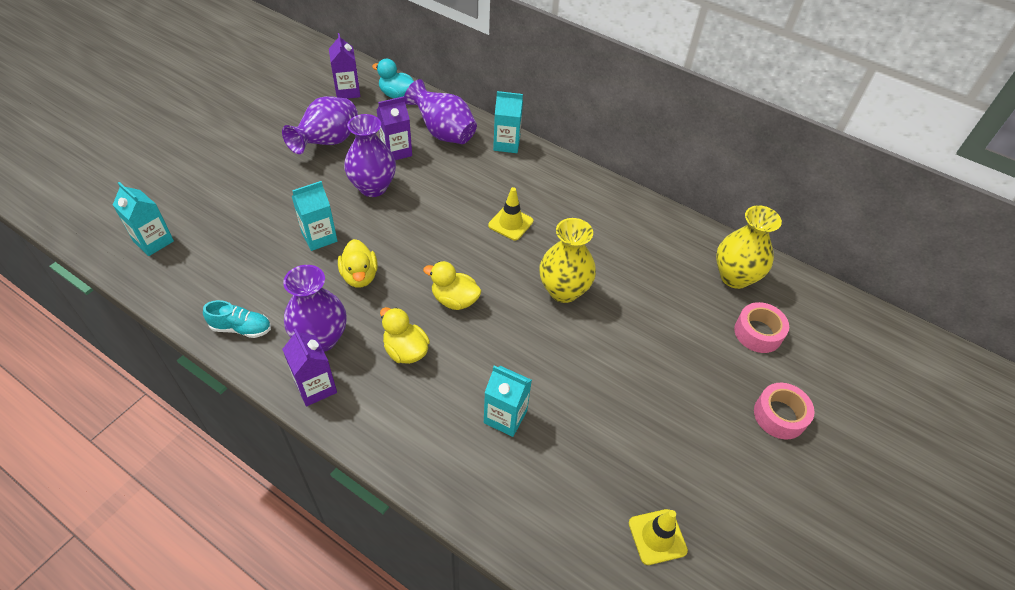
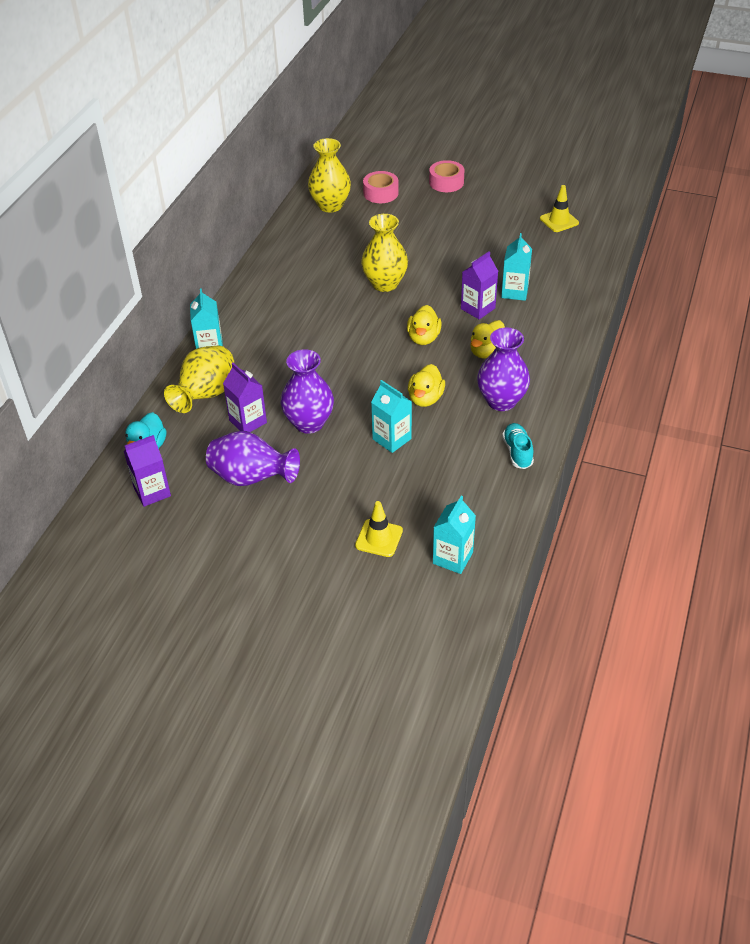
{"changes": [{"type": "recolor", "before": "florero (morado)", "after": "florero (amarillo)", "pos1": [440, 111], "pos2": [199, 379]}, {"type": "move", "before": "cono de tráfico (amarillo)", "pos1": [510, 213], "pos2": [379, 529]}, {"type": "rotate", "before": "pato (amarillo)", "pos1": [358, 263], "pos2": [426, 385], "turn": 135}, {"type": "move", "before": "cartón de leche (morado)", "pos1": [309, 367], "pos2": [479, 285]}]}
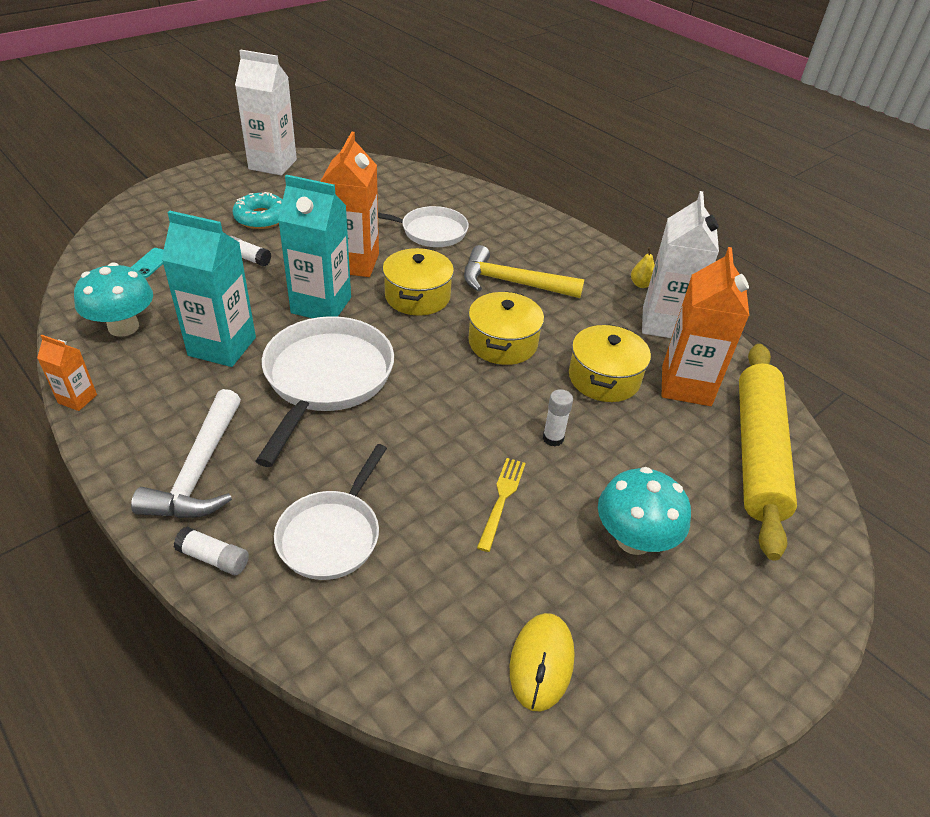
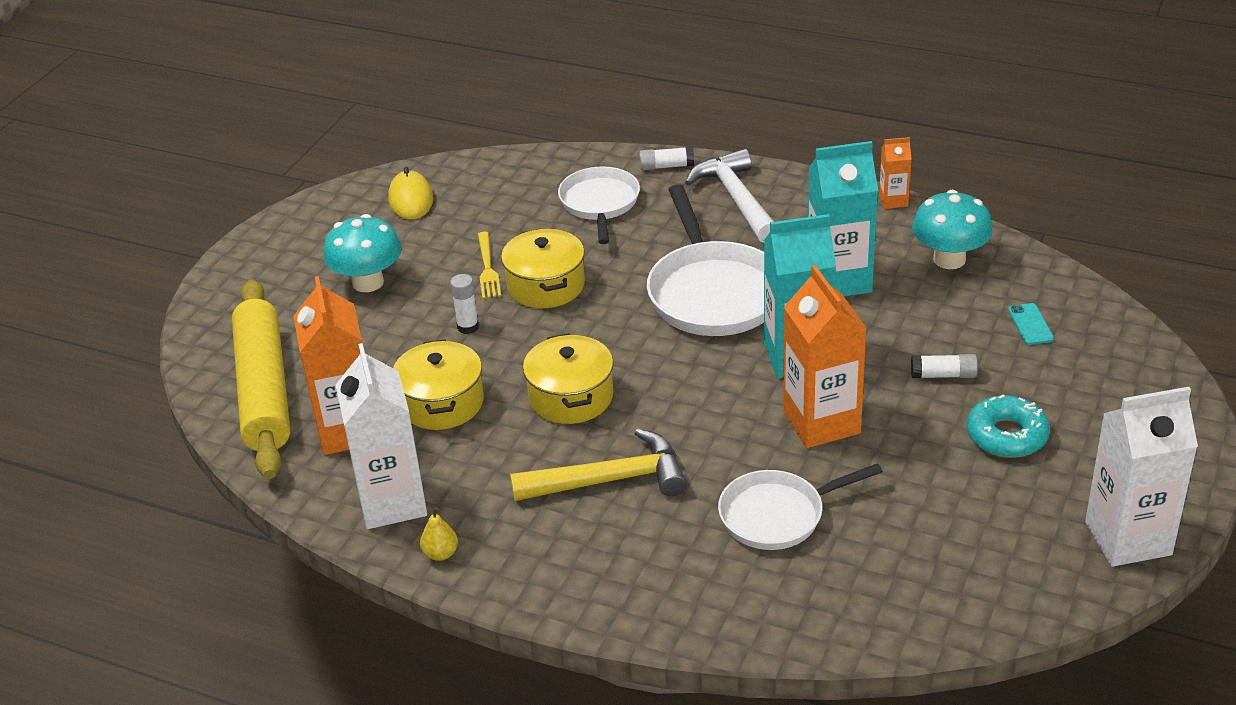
{"changes": [{"type": "move", "before": "olla (amarillo)", "pos1": [418, 282], "pos2": [543, 268]}]}
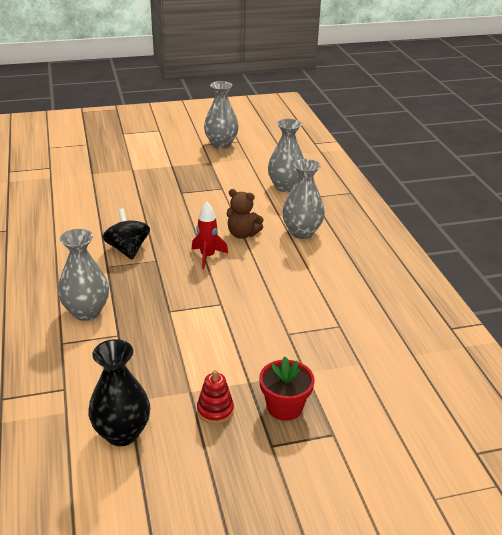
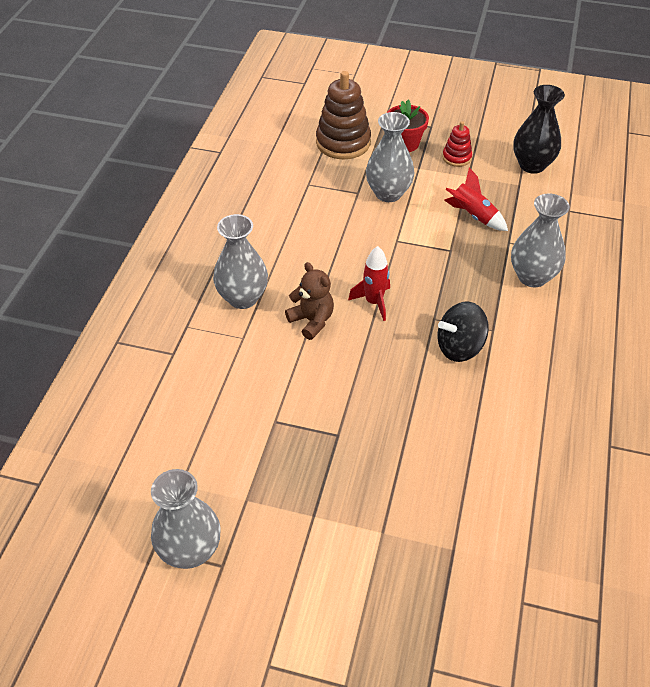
{"changes": [{"type": "move", "before": "florero (gris)", "pos1": [286, 155], "pos2": [390, 157]}, {"type": "rotate", "before": "peonza (negro)", "pos1": [126, 234], "pos2": [463, 332], "turn": 60}, {"type": "insert", "after": "juguete apilable (marrón)", "pos2": [343, 115]}, {"type": "insert", "after": "cohete (rojo)", "pos2": [476, 199]}]}
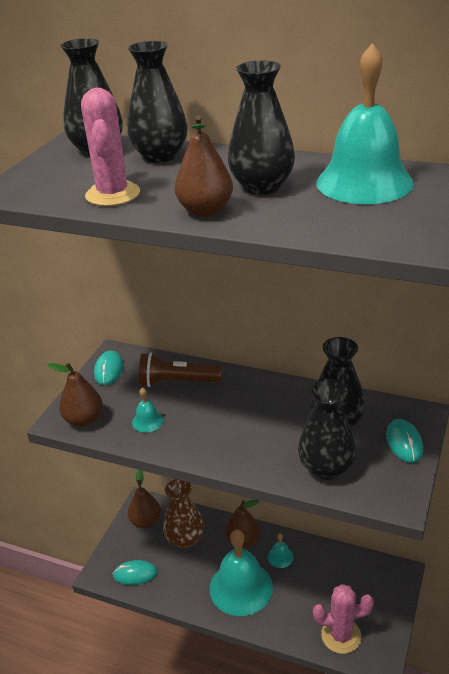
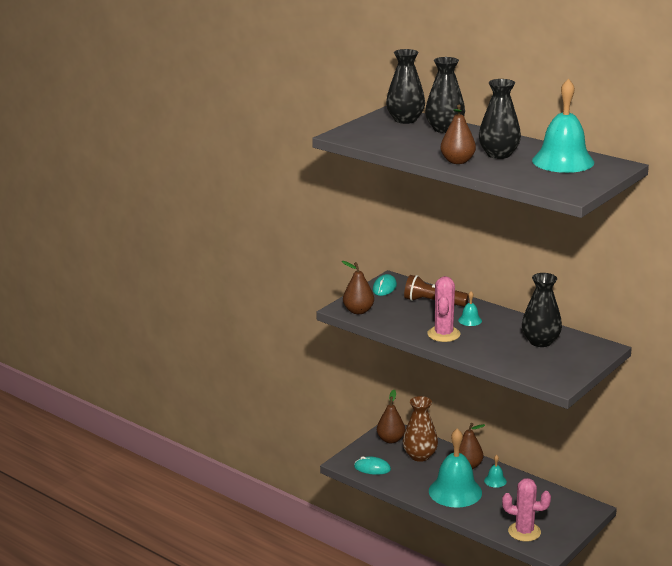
{"changes": [{"type": "move", "before": "cactus (rosa)", "pos1": [110, 147], "pos2": [444, 309]}, {"type": "delete", "before": "florero (negro)", "pos1": [327, 429]}, {"type": "move", "before": "campana (turquesa)", "pos1": [148, 410], "pos2": [470, 308]}, {"type": "delete", "before": "ratón (turquesa)", "pos1": [404, 441]}]}
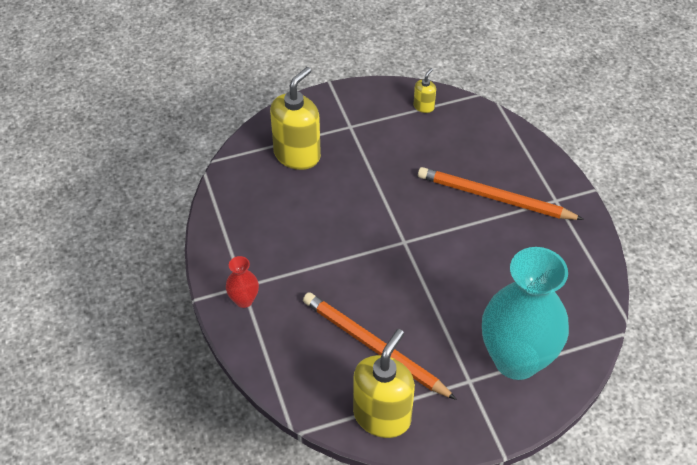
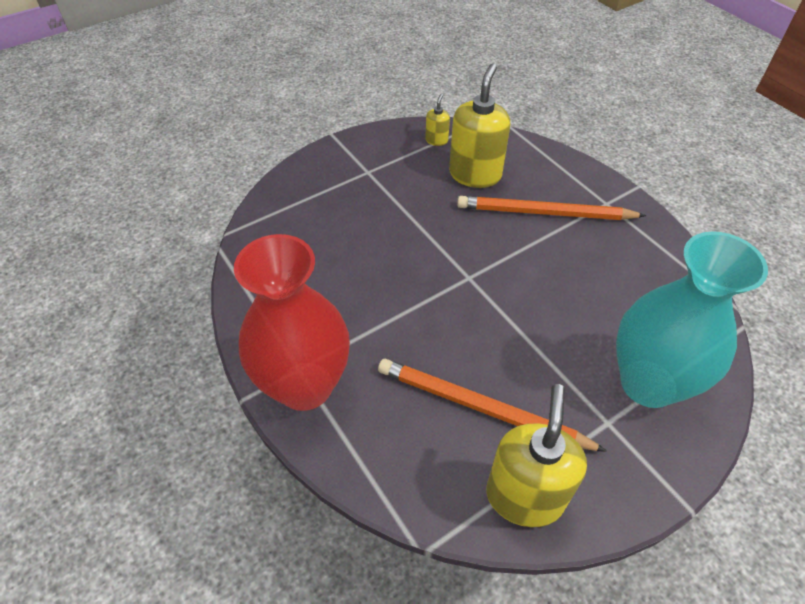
{"changes": [{"type": "move", "before": "dispensador de jabón (amarillo)", "pos1": [295, 118], "pos2": [479, 126]}, {"type": "resize", "before": "florero (rojo)", "pos1": [242, 282], "pos2": [292, 322], "scale": 2.43}]}
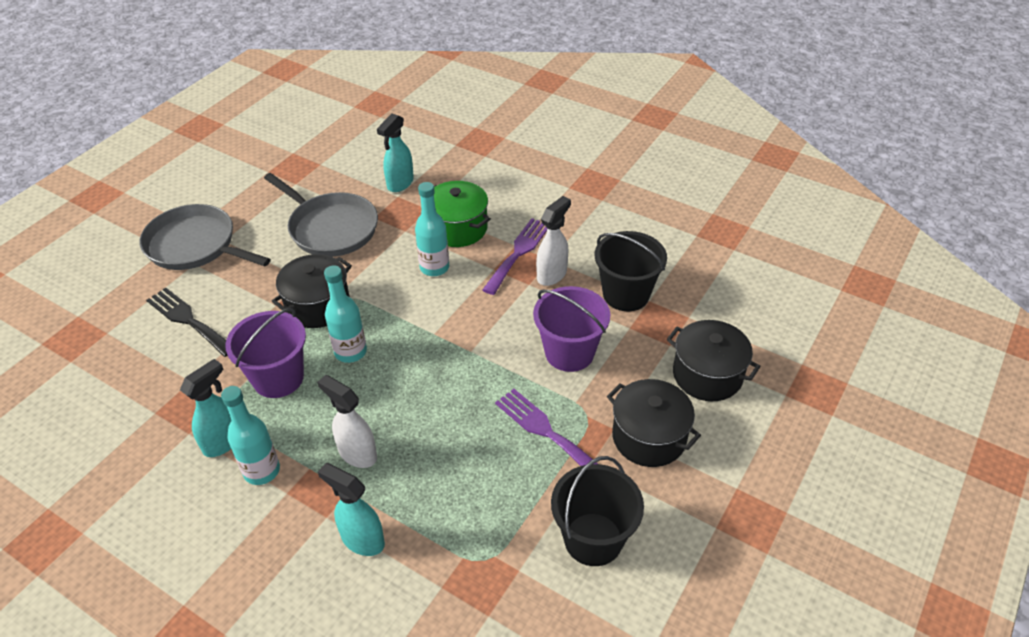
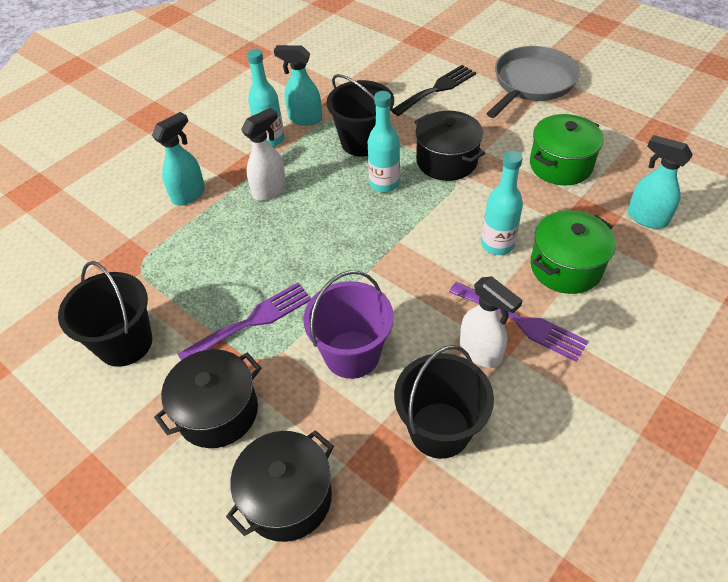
{"changes": [{"type": "replace", "before": "sartén (gris)", "after": "olla (verde)", "pos1": [321, 215], "pos2": [567, 149]}, {"type": "recolor", "before": "balde (morado)", "after": "balde (negro)", "pos1": [265, 353], "pos2": [360, 115]}, {"type": "rotate", "before": "pulverizador (turquesa)", "pos1": [206, 408], "pos2": [298, 85], "turn": 150}]}
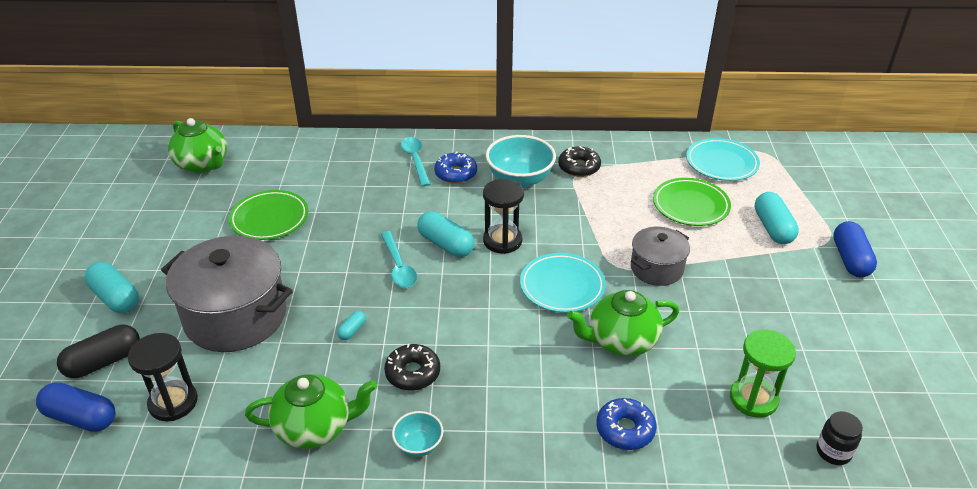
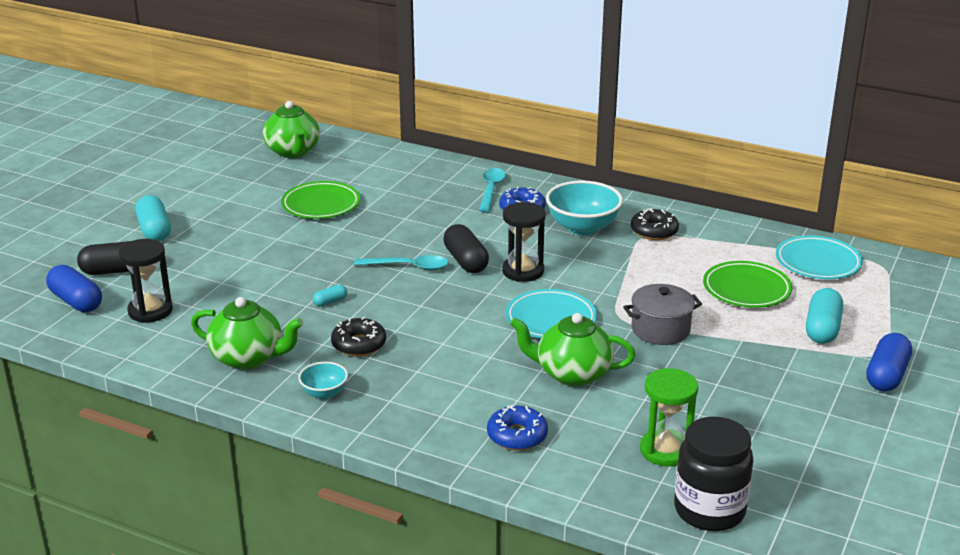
{"changes": [{"type": "recolor", "before": "cápsula (turquesa)", "after": "cápsula (negro)", "pos1": [445, 234], "pos2": [466, 248]}, {"type": "rotate", "before": "cuchara (turquesa)", "pos1": [399, 259], "pos2": [401, 262], "turn": -90}, {"type": "delete", "before": "olla (gris)", "pos1": [227, 294]}, {"type": "resize", "before": "tarro (negro)", "pos1": [840, 438], "pos2": [713, 474], "scale": 1.89}]}
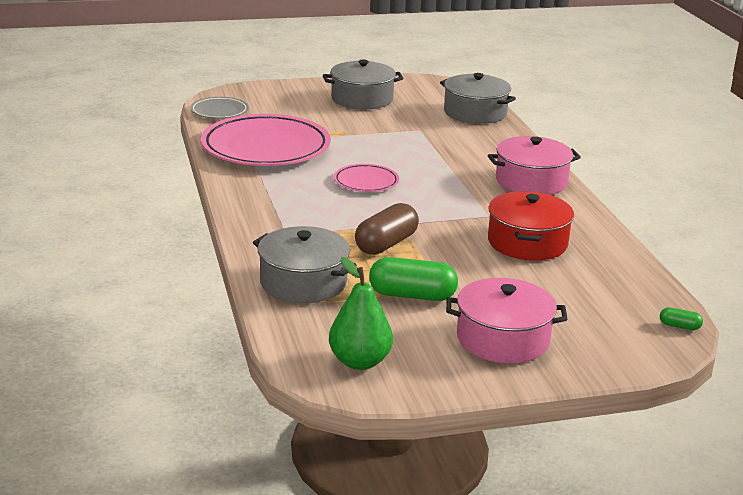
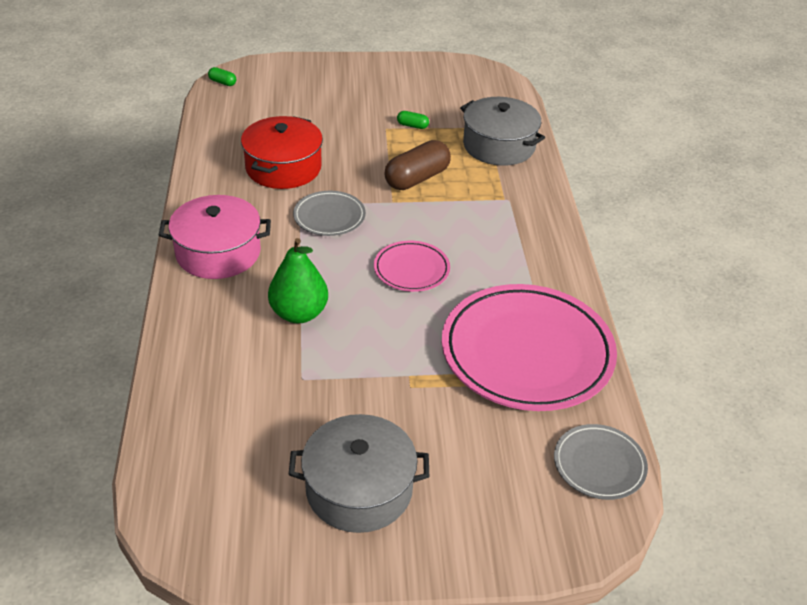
{"changes": [{"type": "delete", "before": "olla (gris)", "pos1": [478, 98]}, {"type": "move", "before": "pera (verde)", "pos1": [361, 313], "pos2": [298, 280]}, {"type": "resize", "before": "cápsula (verde)", "pos1": [413, 279], "pos2": [413, 120], "scale": 0.46}, {"type": "delete", "before": "olla (rosa)", "pos1": [506, 320]}, {"type": "insert", "after": "plato (gris)", "pos2": [329, 213]}]}
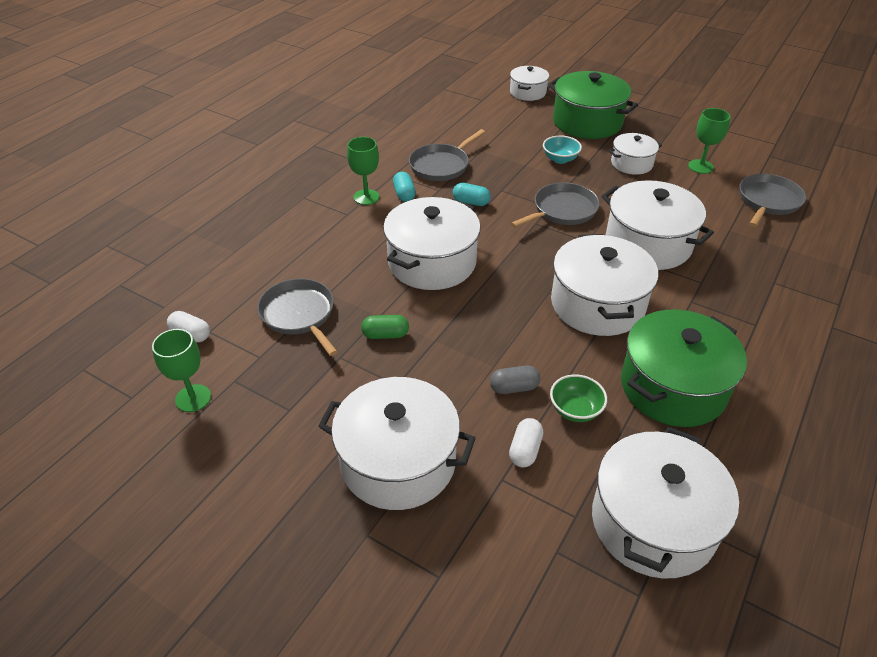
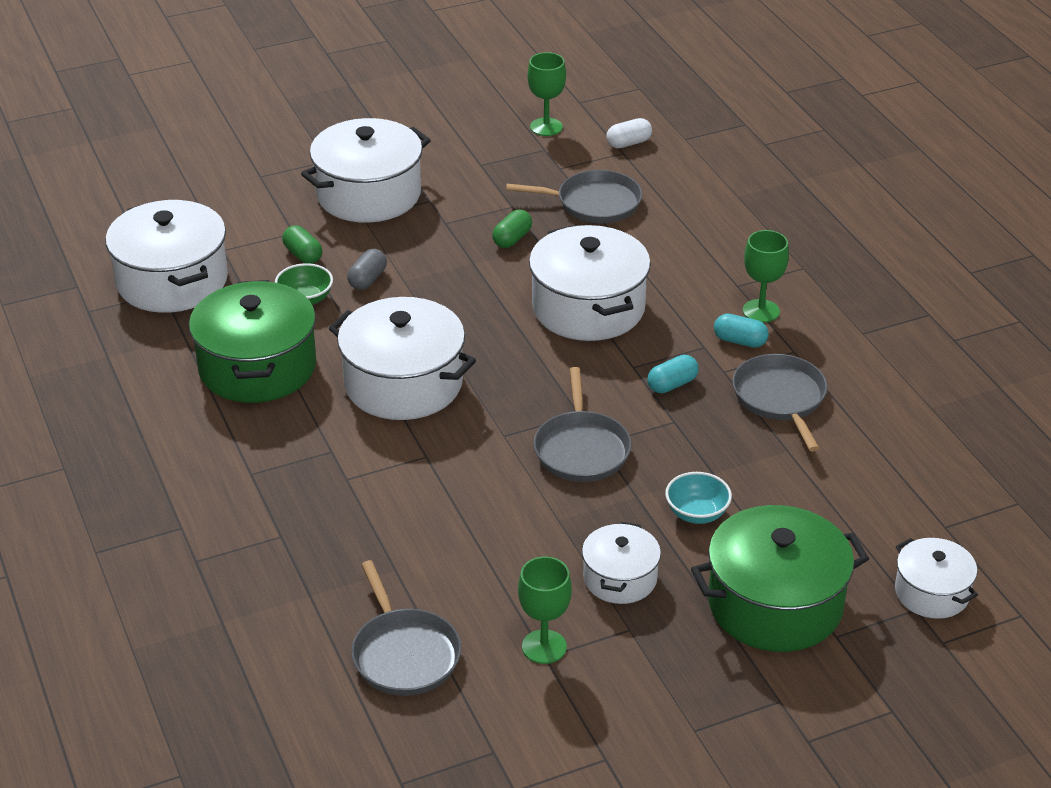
{"changes": [{"type": "delete", "before": "olla (blanco)", "pos1": [657, 225]}, {"type": "recolor", "before": "cápsula (blanco)", "after": "cápsula (verde)", "pos1": [526, 442], "pos2": [302, 244]}]}
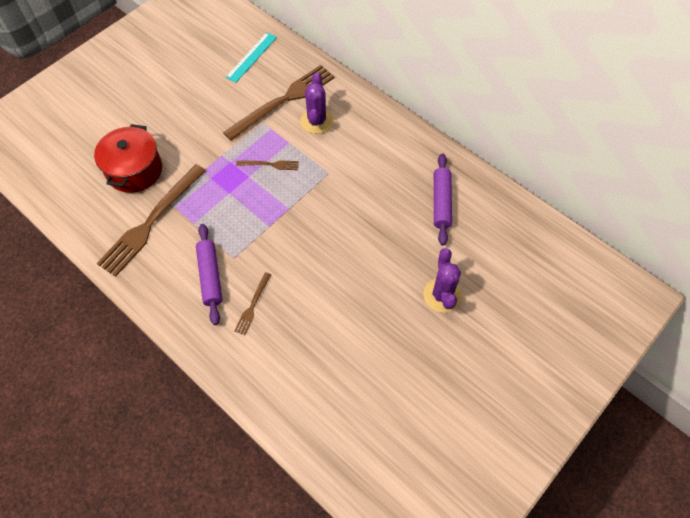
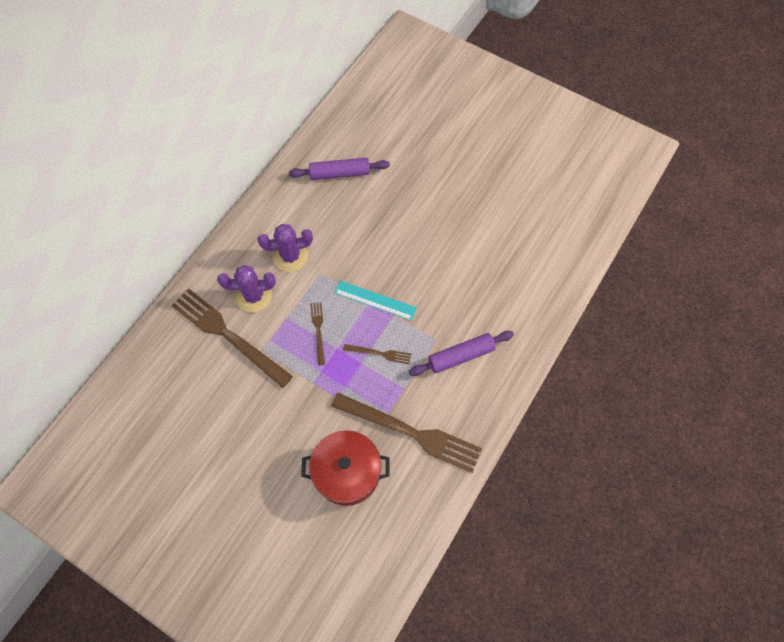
{"changes": [{"type": "move", "before": "regla (turquesa)", "pos1": [251, 57], "pos2": [375, 300]}, {"type": "move", "before": "cactus (morado)", "pos1": [442, 280], "pos2": [285, 248]}, {"type": "move", "before": "tenedor (marrón)", "pos1": [252, 303], "pos2": [377, 354]}]}
